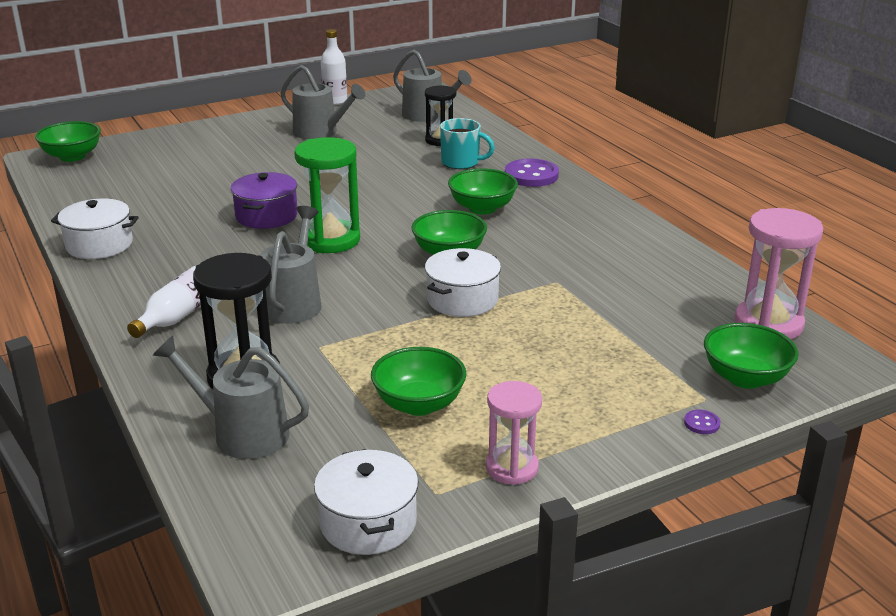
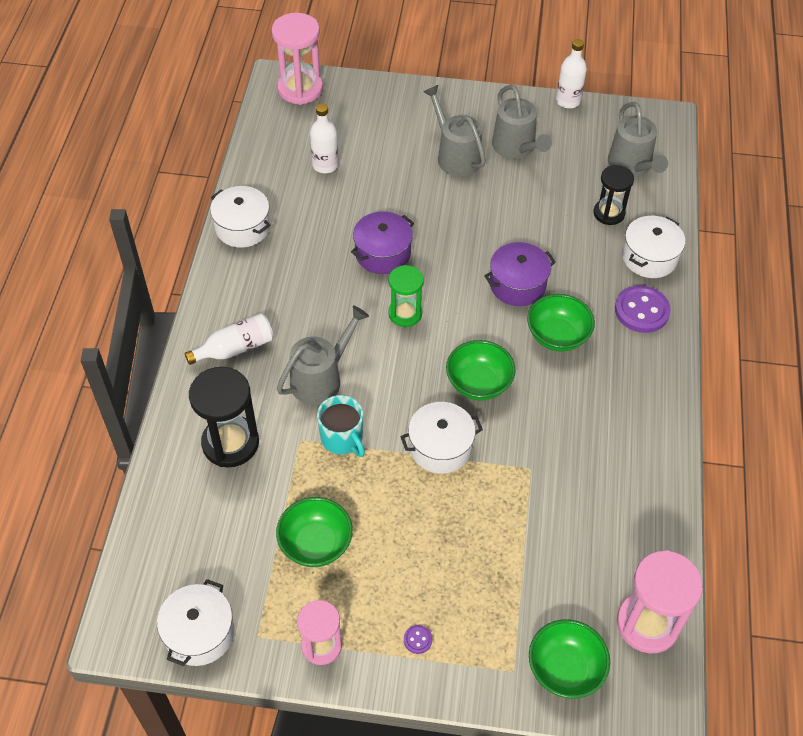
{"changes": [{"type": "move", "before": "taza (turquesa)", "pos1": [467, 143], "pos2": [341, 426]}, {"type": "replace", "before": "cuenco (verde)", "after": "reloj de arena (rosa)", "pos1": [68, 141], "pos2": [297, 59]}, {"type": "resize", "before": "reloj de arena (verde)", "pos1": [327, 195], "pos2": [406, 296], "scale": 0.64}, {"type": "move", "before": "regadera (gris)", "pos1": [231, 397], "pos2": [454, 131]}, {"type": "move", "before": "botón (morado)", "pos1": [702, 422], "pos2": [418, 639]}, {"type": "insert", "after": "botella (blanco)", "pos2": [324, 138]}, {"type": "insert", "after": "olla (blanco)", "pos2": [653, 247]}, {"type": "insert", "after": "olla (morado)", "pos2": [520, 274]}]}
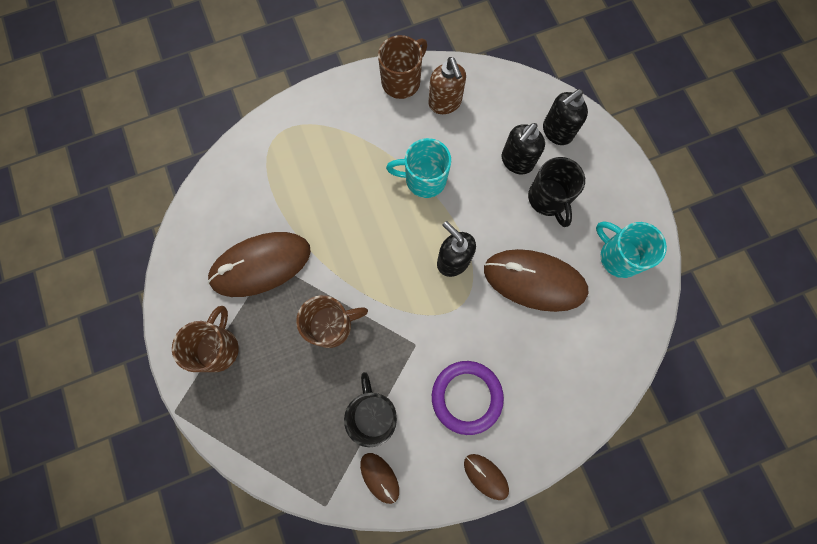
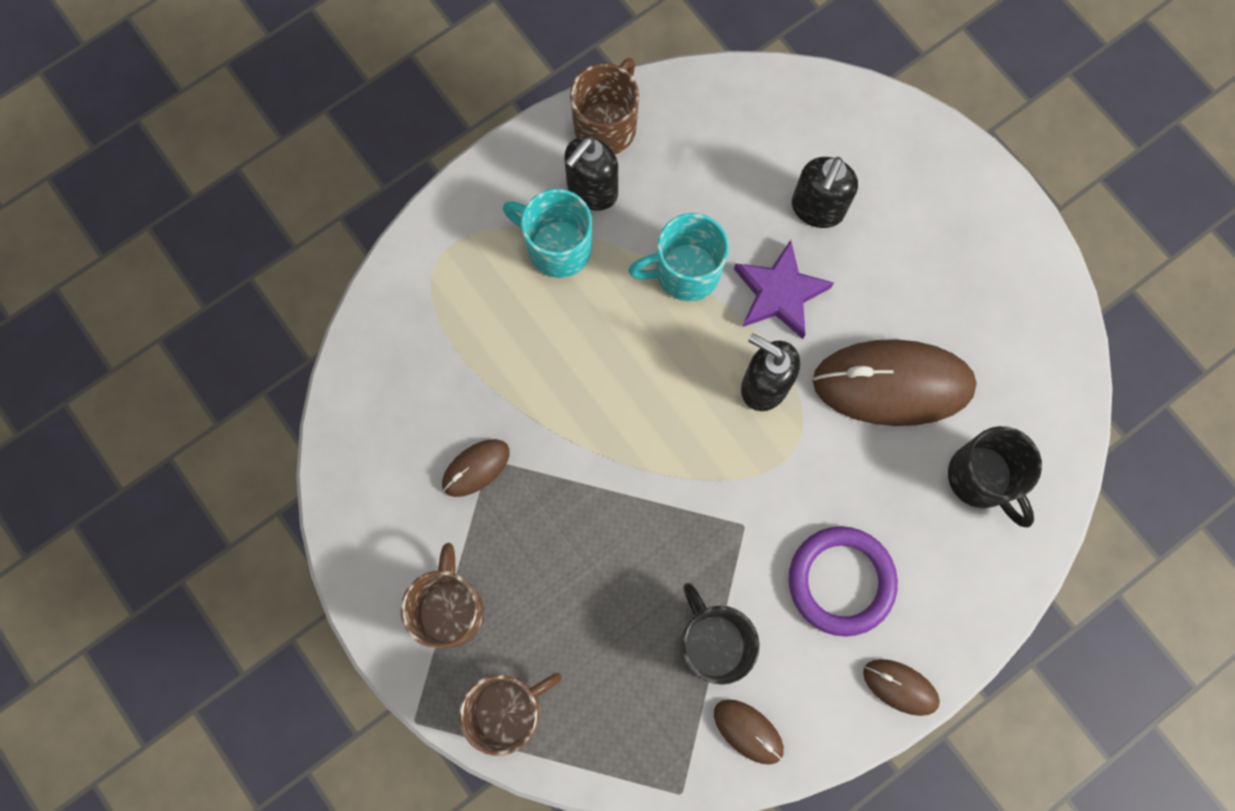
{"changes": [{"type": "delete", "before": "dispensador de jabón (marrón)", "pos1": [447, 85]}, {"type": "move", "before": "dispensador de jabón (negro)", "pos1": [565, 117], "pos2": [591, 173]}, {"type": "move", "before": "taza (negro)", "pos1": [556, 192], "pos2": [995, 477]}, {"type": "move", "before": "taza (turquesa)", "pos1": [631, 249], "pos2": [547, 233]}, {"type": "resize", "before": "ratón (marrón)", "pos1": [259, 264], "pos2": [476, 468], "scale": 0.47}, {"type": "move", "before": "taza (marrón)", "pos1": [332, 321], "pos2": [510, 714]}, {"type": "insert", "after": "estrella (morado)", "pos2": [784, 289]}]}
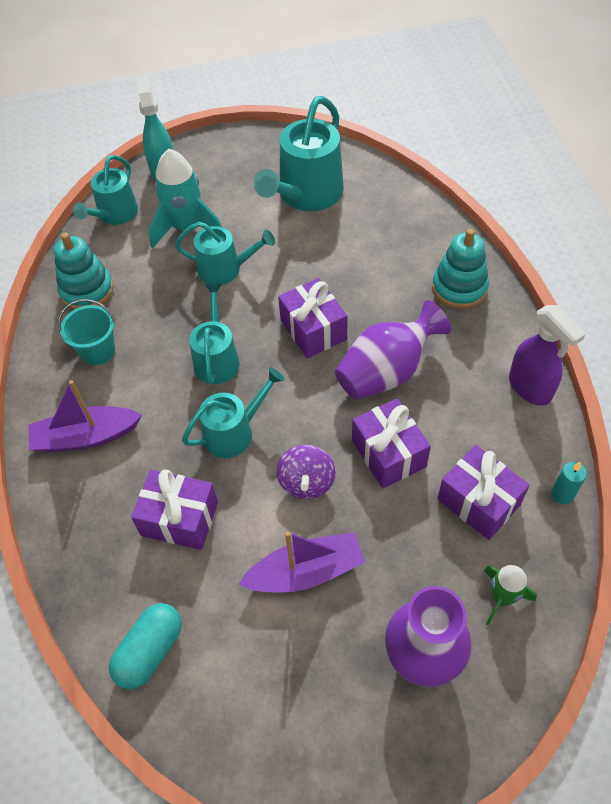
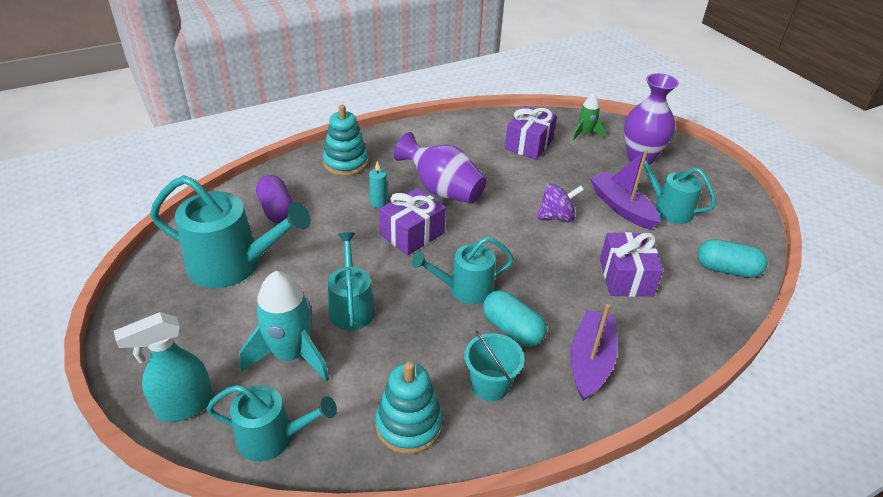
{"changes": [{"type": "delete", "before": "pulverizador (morado)", "pos1": [547, 355]}, {"type": "move", "before": "regadera (turquesa)", "pos1": [233, 413], "pos2": [678, 188]}, {"type": "rotate", "before": "barco (morado)", "pos1": [85, 416], "pos2": [593, 352], "turn": -135}, {"type": "delete", "before": "regalo (morado)", "pos1": [391, 443]}, {"type": "move", "before": "vela (turquesa)", "pos1": [569, 483], "pos2": [378, 184]}, {"type": "insert", "after": "cápsula (morado)", "pos2": [274, 199]}, {"type": "insert", "after": "cápsula (turquesa)", "pos2": [515, 318]}]}
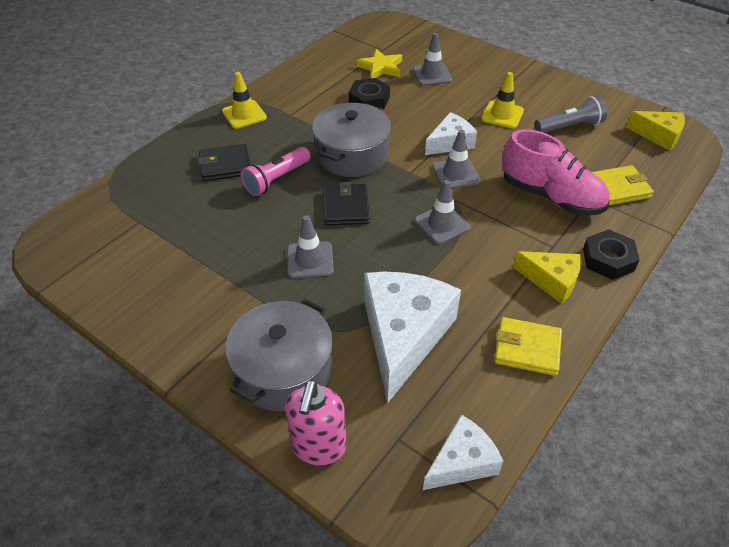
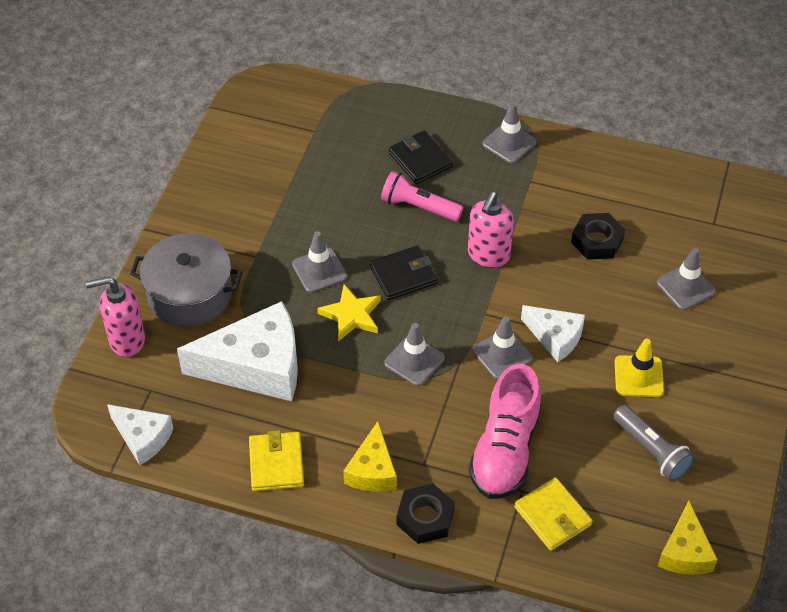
{"changes": [{"type": "move", "before": "estrella (amarillo)", "pos1": [379, 63], "pos2": [349, 312]}, {"type": "recolor", "before": "cono de tráfico (amarillo)", "after": "cono de tráfico (gris)", "pos1": [244, 100], "pos2": [509, 133]}, {"type": "replace", "before": "olla (gris)", "after": "dispensador de jabón (rosa)", "pos1": [351, 140], "pos2": [491, 230]}]}
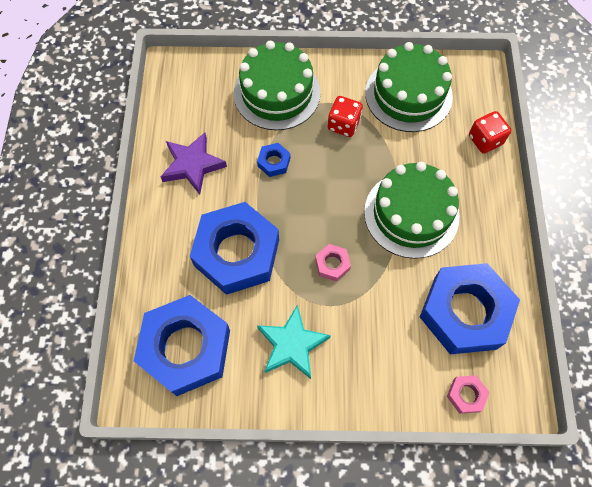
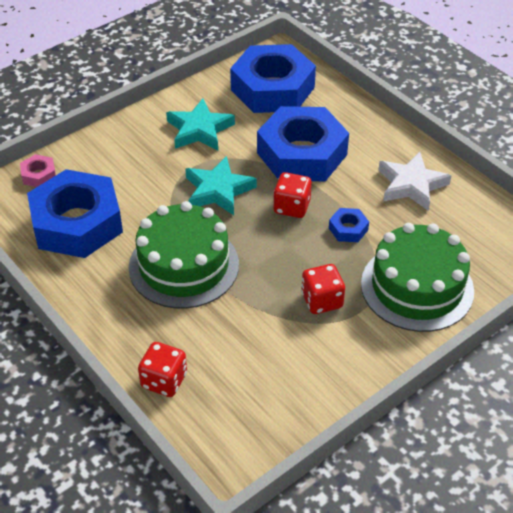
{"changes": [{"type": "delete", "before": "tarta (verde)", "pos1": [409, 87]}, {"type": "recolor", "before": "estrella (morado)", "after": "estrella (blanco)", "pos1": [194, 163], "pos2": [415, 181]}, {"type": "replace", "before": "tuerca (rosa)", "after": "estrella (turquesa)", "pos1": [333, 262], "pos2": [221, 185]}, {"type": "insert", "after": "dado (rojo)", "pos2": [292, 195]}]}
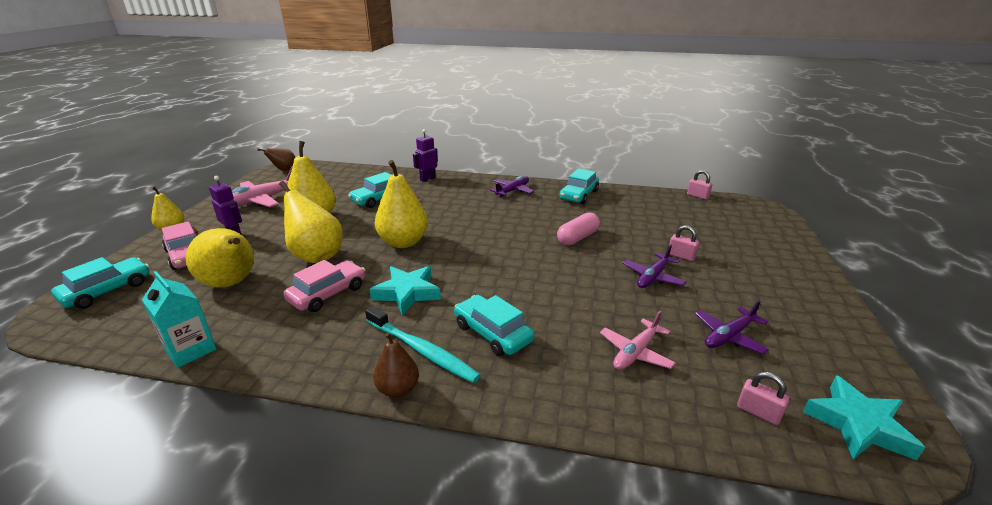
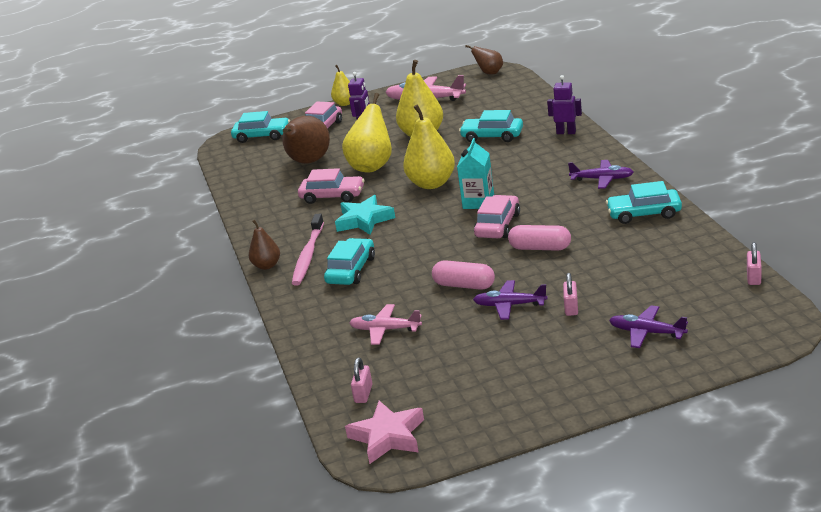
{"changes": [{"type": "recolor", "before": "pera (amarillo)", "after": "pera (marrón)", "pos1": [220, 258], "pos2": [306, 140]}, {"type": "move", "before": "cartón de leche (turquesa)", "pos1": [179, 319], "pos2": [475, 173]}, {"type": "move", "before": "avión (morado)", "pos1": [732, 327], "pos2": [648, 326]}, {"type": "recolor", "before": "cepillo de dientes (turquesa)", "after": "cepillo de dientes (rosa)", "pos1": [423, 344], "pos2": [308, 249]}, {"type": "recolor", "before": "estrella (turquesa)", "after": "estrella (rosa)", "pos1": [864, 417], "pos2": [384, 432]}, {"type": "insert", "after": "coche (rosa)", "pos2": [497, 216]}, {"type": "insert", "after": "cápsula (rosa)", "pos2": [463, 275]}]}
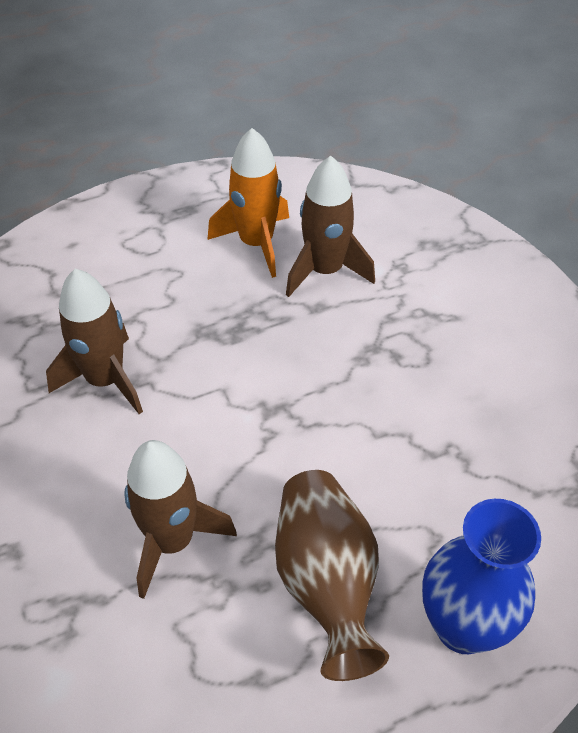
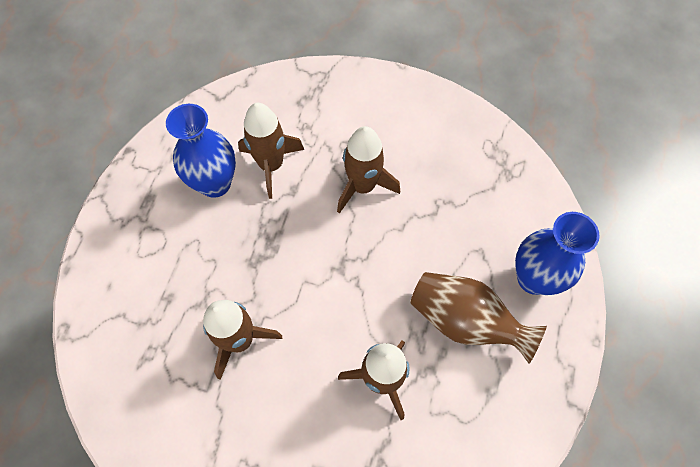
{"changes": [{"type": "replace", "before": "cohete (naranja)", "after": "florero (azul)", "pos1": [248, 203], "pos2": [201, 151]}, {"type": "insert", "after": "cohete (marrón)", "pos2": [368, 170]}]}
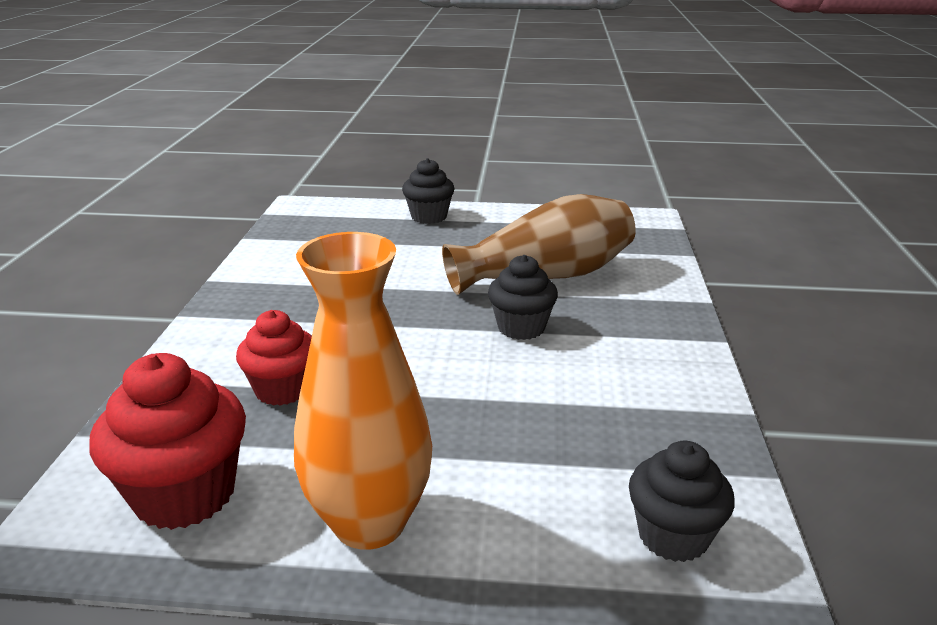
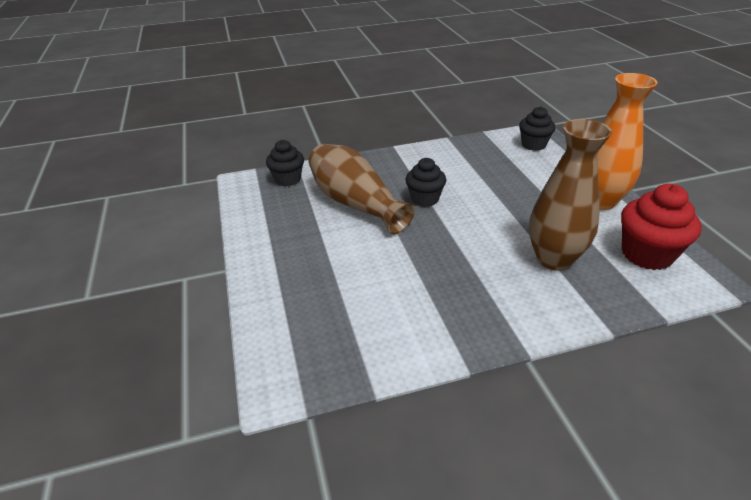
{"changes": [{"type": "move", "before": "magdalena (negro)", "pos1": [428, 191], "pos2": [285, 163]}, {"type": "replace", "before": "magdalena (rojo)", "after": "florero (marrón)", "pos1": [274, 358], "pos2": [570, 195]}]}
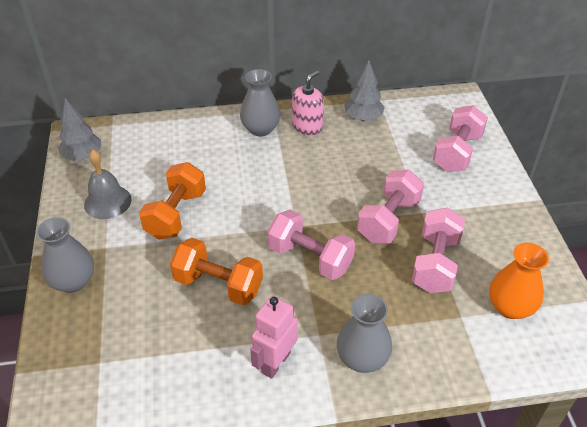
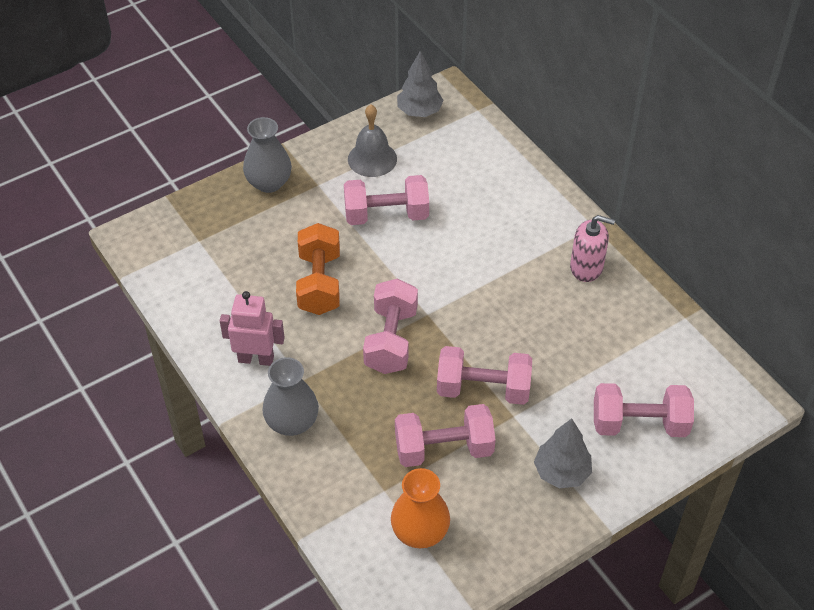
{"changes": [{"type": "move", "before": "árbol (gris)", "pos1": [364, 90], "pos2": [563, 453]}, {"type": "delete", "before": "florero (gris)", "pos1": [260, 102]}, {"type": "recolor", "before": "mancuerna (naranja)", "after": "mancuerna (rosa)", "pos1": [172, 201], "pos2": [386, 200]}]}
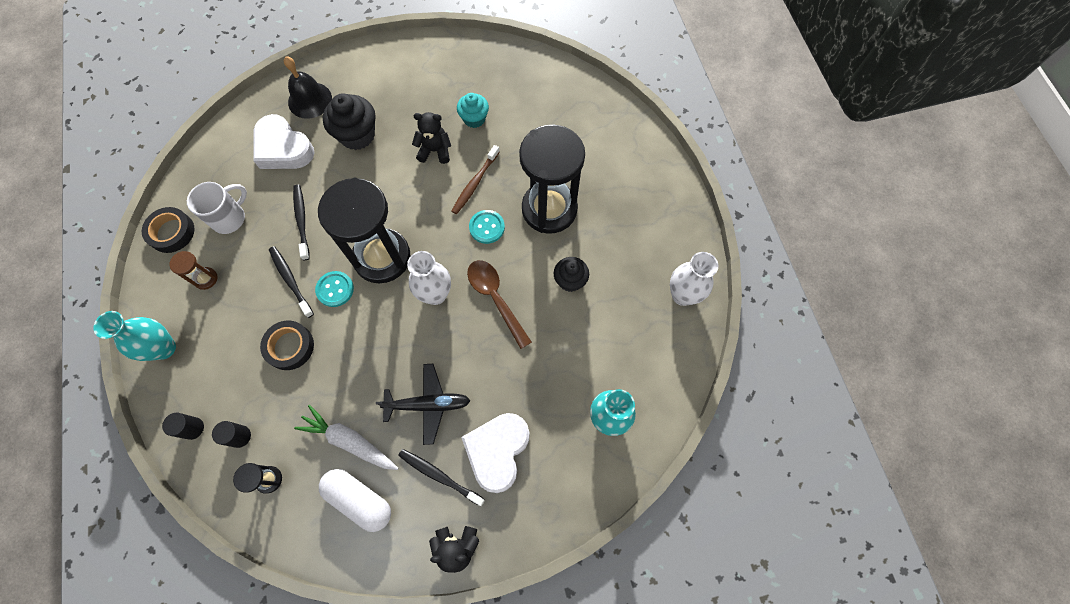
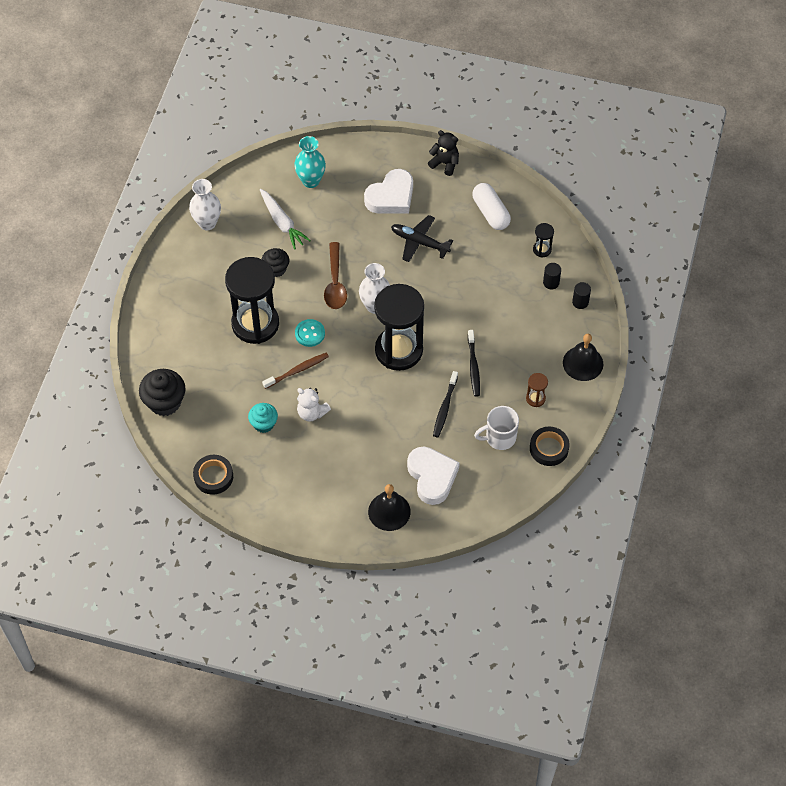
{"changes": [{"type": "move", "before": "magdalena (negro)", "pos1": [349, 121], "pos2": [162, 392]}, {"type": "recolor", "before": "osito (negro)", "after": "osito (blanco)", "pos1": [431, 138], "pos2": [314, 405]}, {"type": "delete", "before": "botón (turquesa)", "pos1": [334, 289]}, {"type": "replace", "before": "florero (turquesa)", "after": "campana (negro)", "pos1": [135, 336], "pos2": [583, 357]}, {"type": "move", "before": "cinta adhesiva (negro)", "pos1": [287, 345], "pos2": [213, 475]}, {"type": "move", "before": "zanahoria (blanco)", "pos1": [346, 437], "pos2": [285, 219]}, {"type": "delete", "before": "cepillo de dientes (negro)", "pos1": [441, 478]}]}
